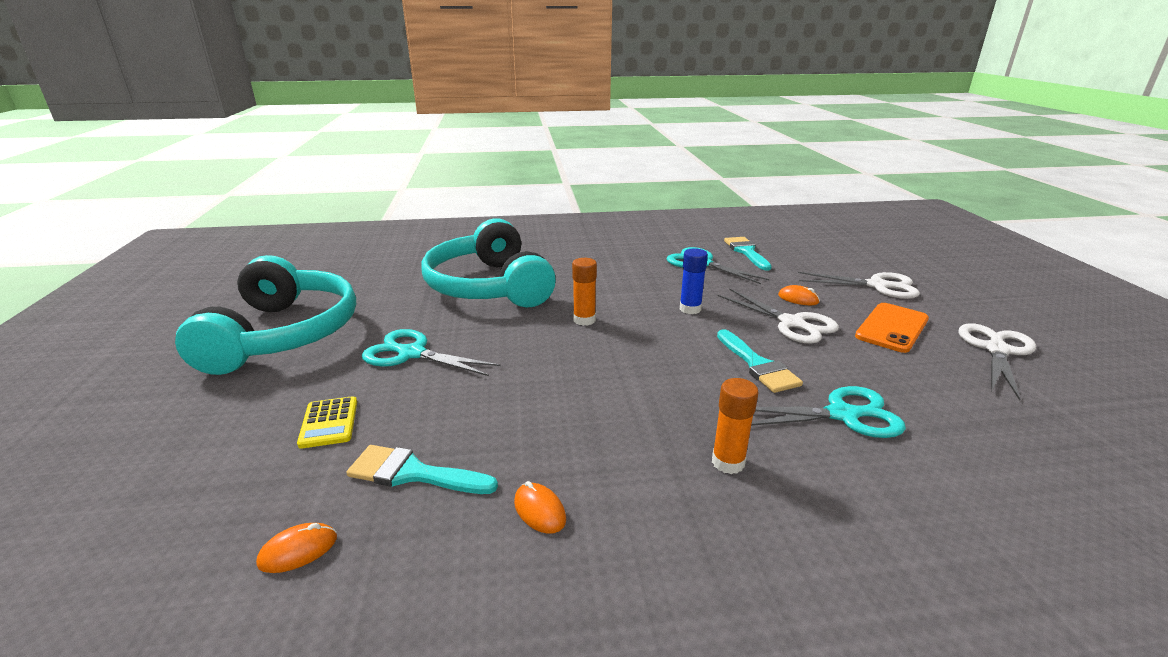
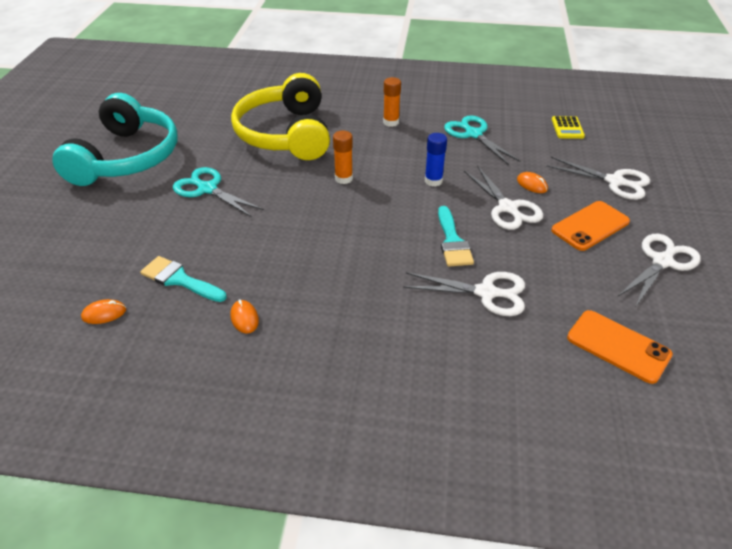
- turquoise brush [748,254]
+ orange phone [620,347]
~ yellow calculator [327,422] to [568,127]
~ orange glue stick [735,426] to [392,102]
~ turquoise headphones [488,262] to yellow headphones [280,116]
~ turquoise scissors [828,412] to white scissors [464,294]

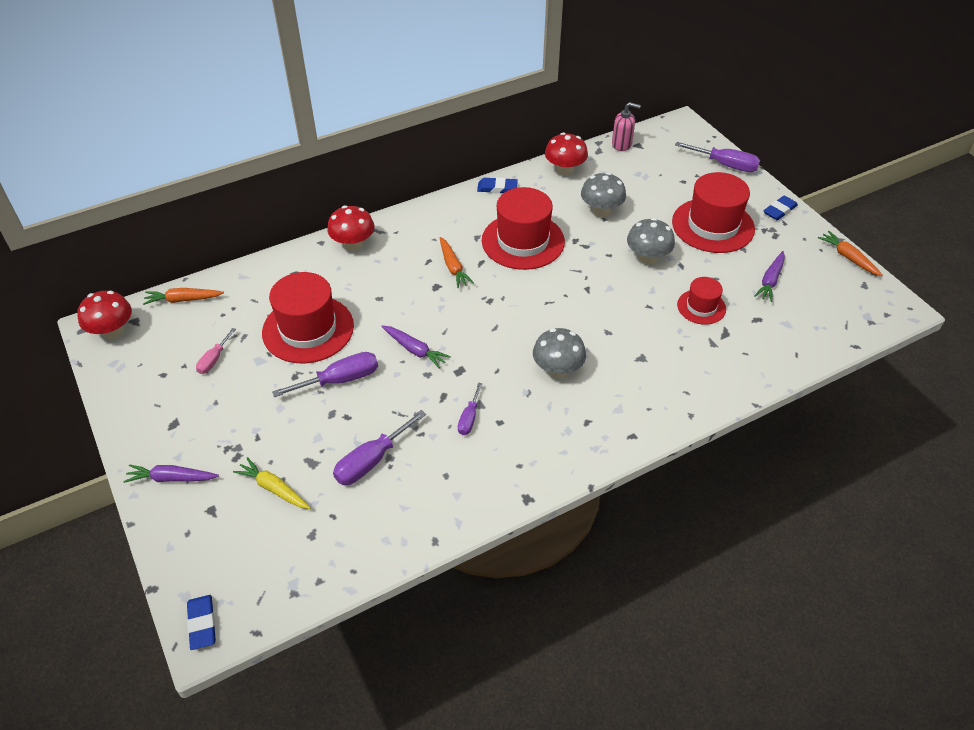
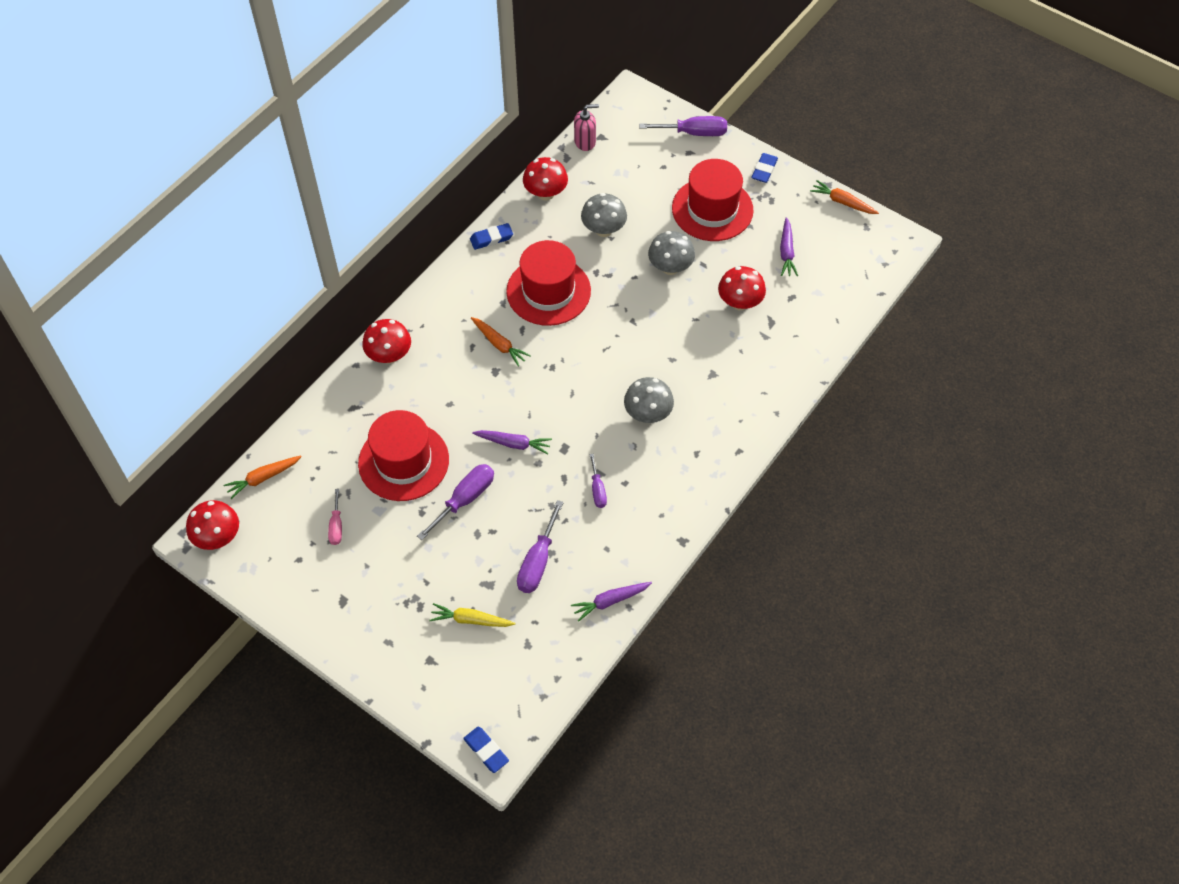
~ purple carrot [171,473] to [611,602]
~ red hat [701,301] to red mushroom [742,288]

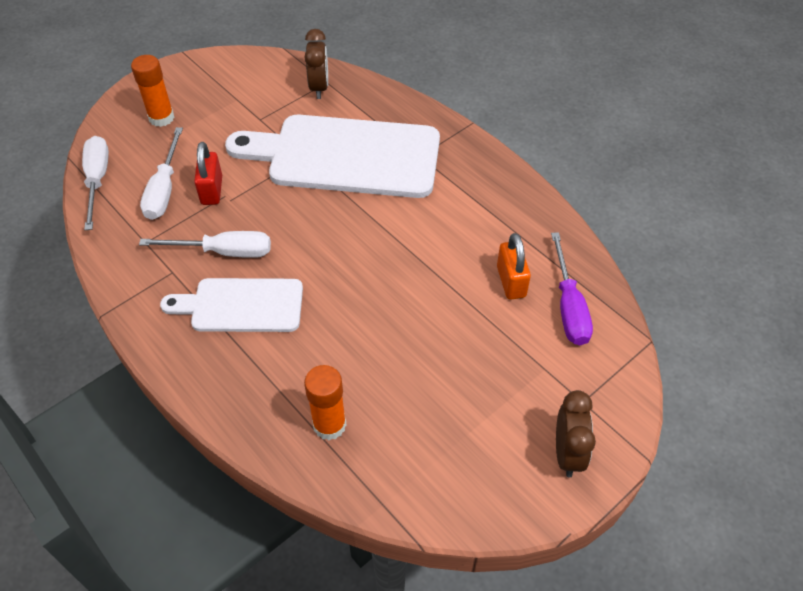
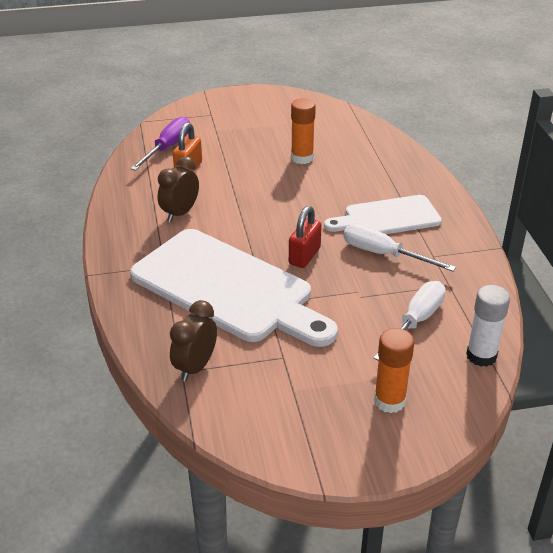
~ red padlock [208,173] to [305,237]
~ orange glue stick [325,402] to [303,131]
~ brown clock [576,433] to [178,189]
~ white screwdriver [95,183] to white glue stick [488,326]
~ white cutting board [231,305] = [383,214] 135 degrees clockwise

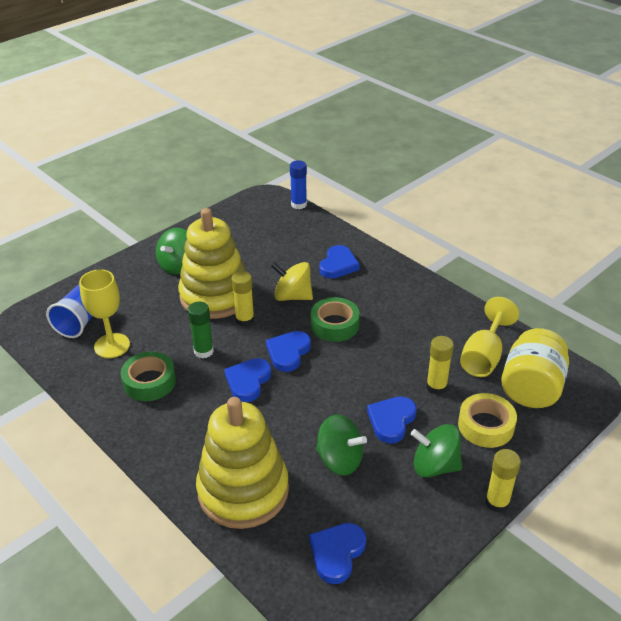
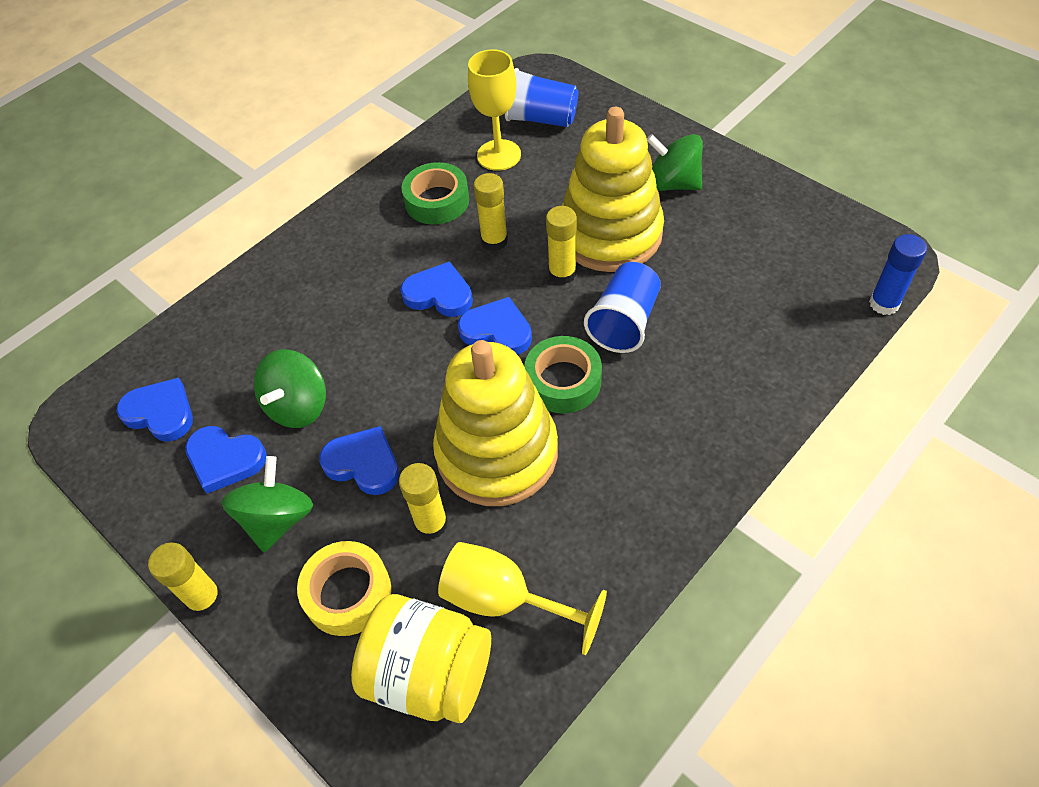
~ yellow stacking toy [242,463] to [495,423]
~ blue heart [339,261] to [226,460]
~ yellow spinning top [292,281] to blue cup [622,307]
~ green glue stick [201,329] to yellow glue stick [491,212]

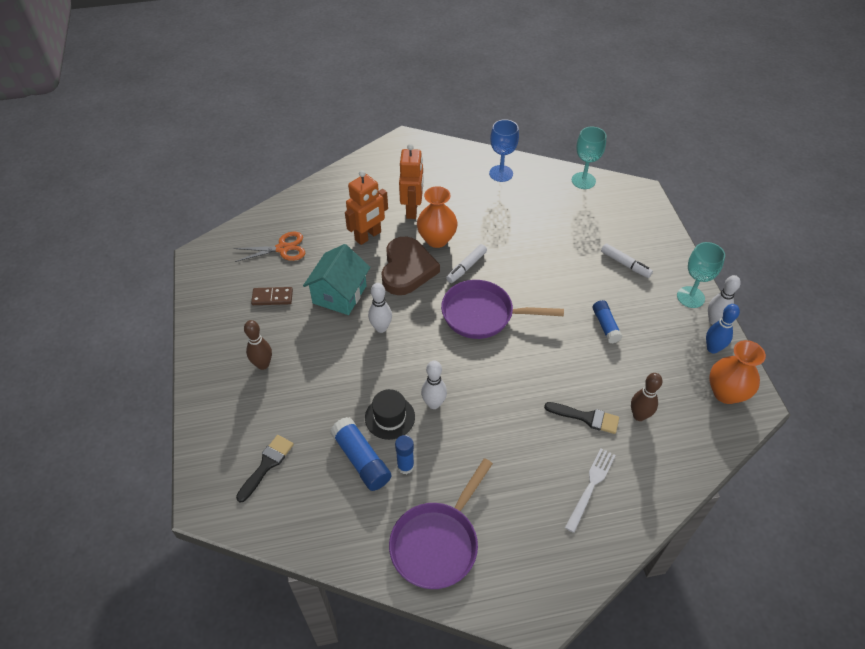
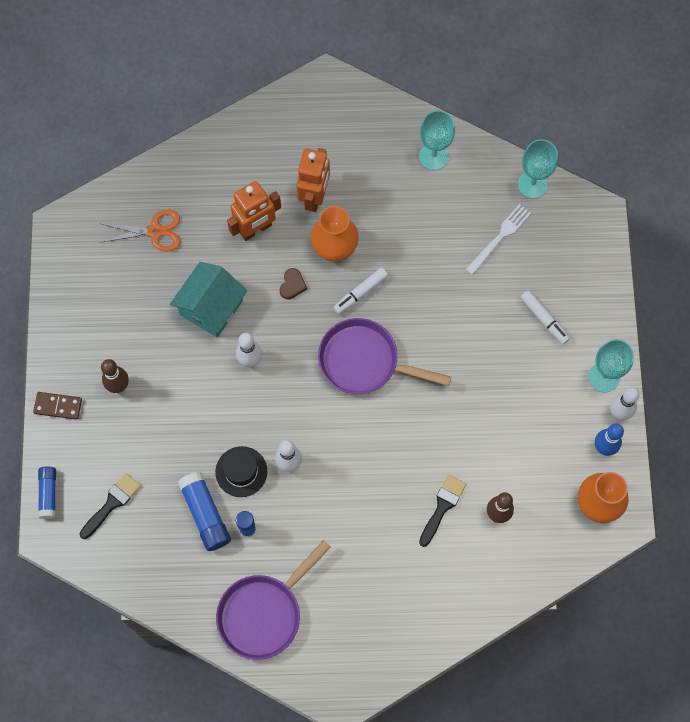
~ brown domino [272,296] to [57,406]
~ white fork [590,490] to [498,239]
~ blue glue stick [607,321] to [47,493]
~ blue goblet [504,150] to turquoise goblet [437,140]
~ black brush [581,418] = [442,511] 90 degrees counterclockwise
~ brown heart [410,266] = [293,283] x0.41

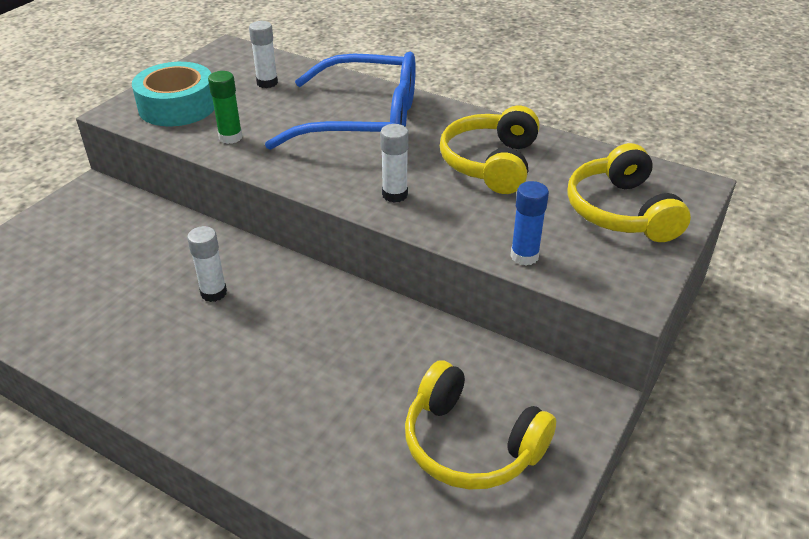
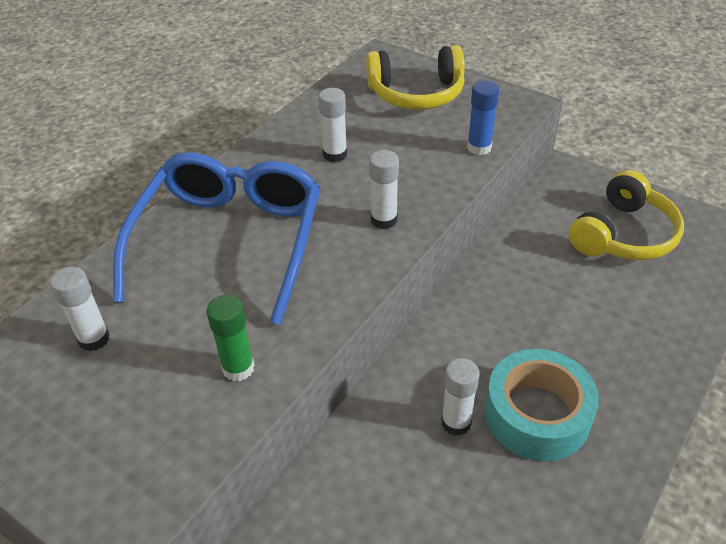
~ turquoise tape [173,94] to [542,405]
~ yellow headphones [490,150] to white glue stick [332,125]

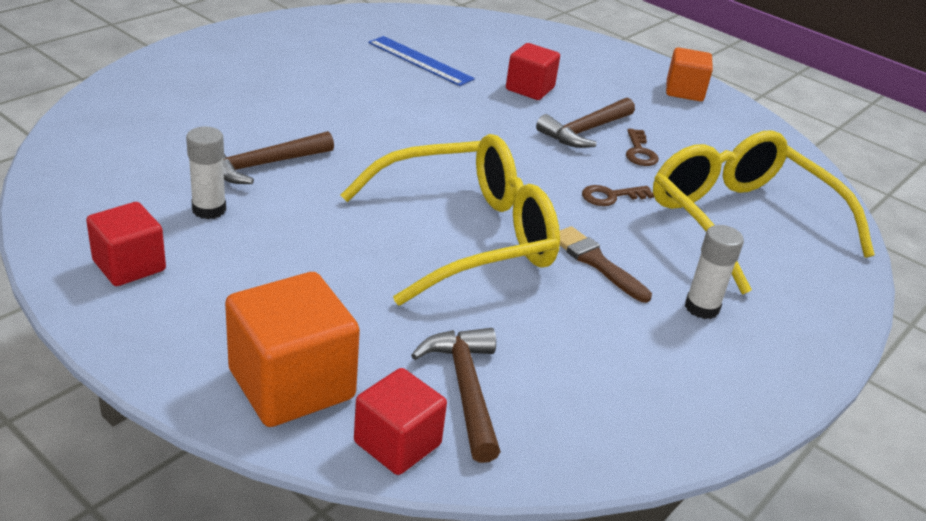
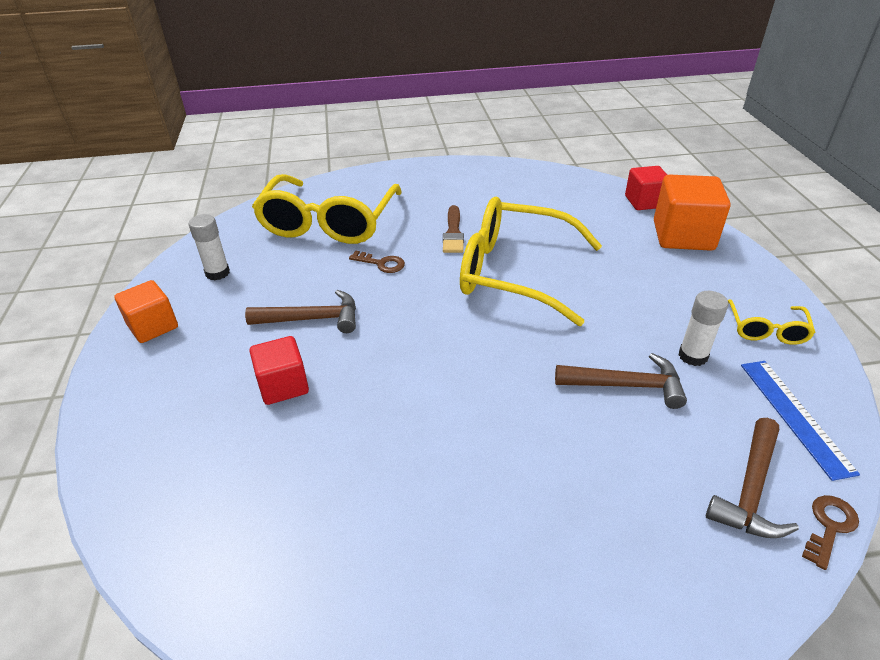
~ blue ruler [421,61] to [800,421]
~ brown hammer [455,395] to [752,478]
~ brown key [642,147] to [830,532]
~ white glue stick [714,272] to [209,247]
~ red cube [126,244] to yellow glasses [772,322]

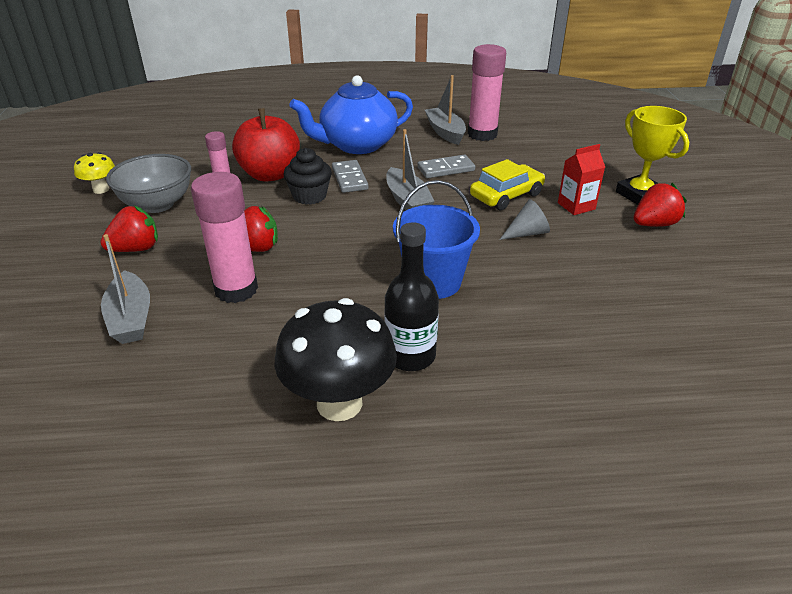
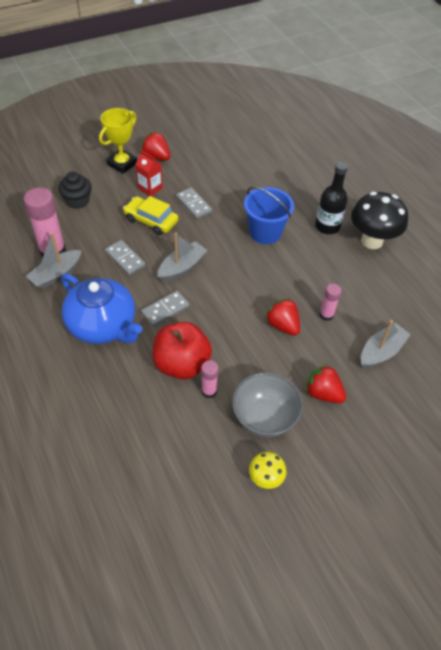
~ black cupcake [308,176] to [75,190]
~ grey cone [524,219] to grey domino [194,203]
~ pink glue stick [224,237] = [330,302] x0.53

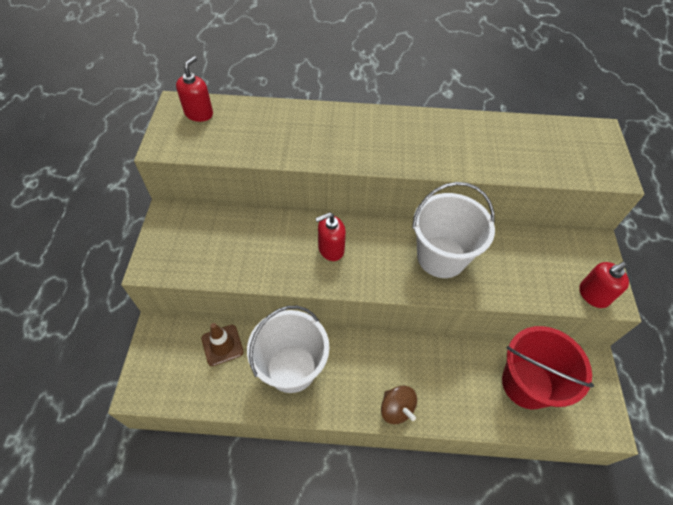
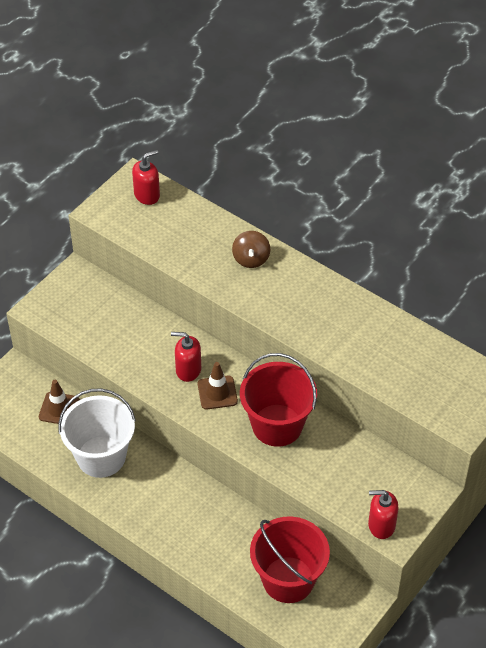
+ brown traffic cone [218,386]
~ brown spinning top [399,405] to [251,249]
~ white bucket [453,230] to red bucket [278,400]

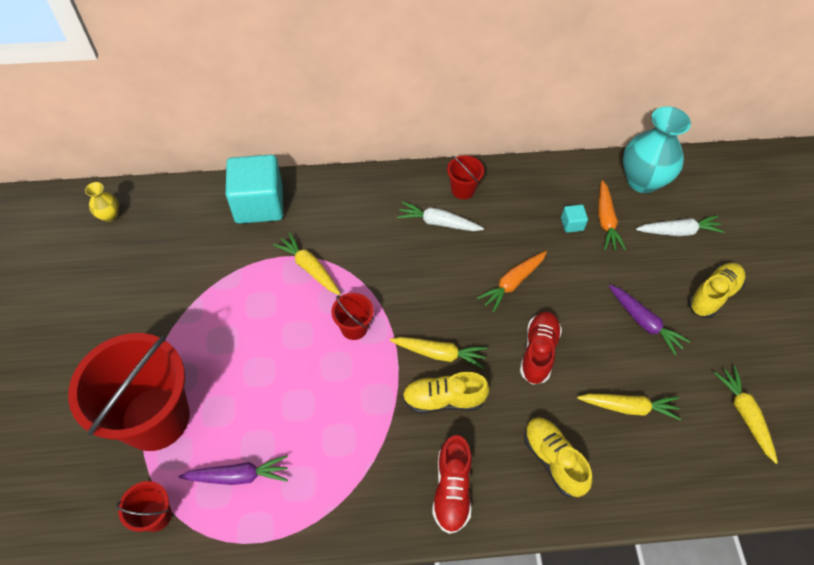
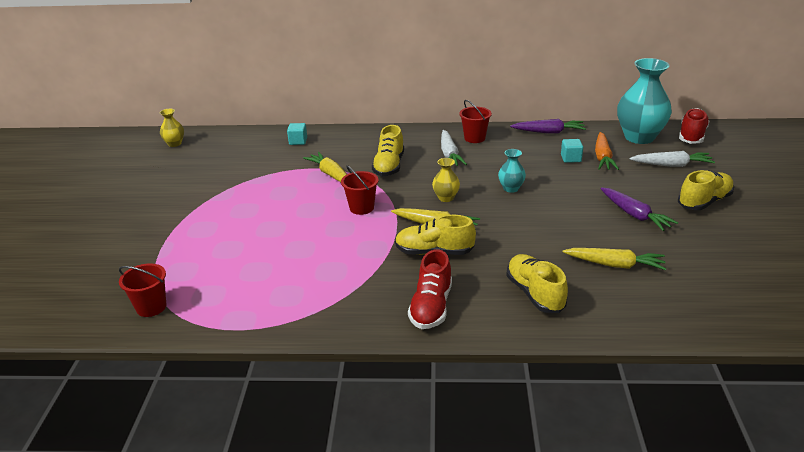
- red bucket [129,392]
- yellow carrot [746,415]
+ yellow shoe [388,150]
+ yellow vase [446,180]
~ purple carrot [233,470] to [548,126]
~ red shoe [541,348] to [694,126]
~ orange carrot [512,281] to turquoise vase [512,171]
~ white carrot [440,216] = [454,148] 120 degrees counterclockwise
~ turquoise cube [254,189] = [297,134] x0.41

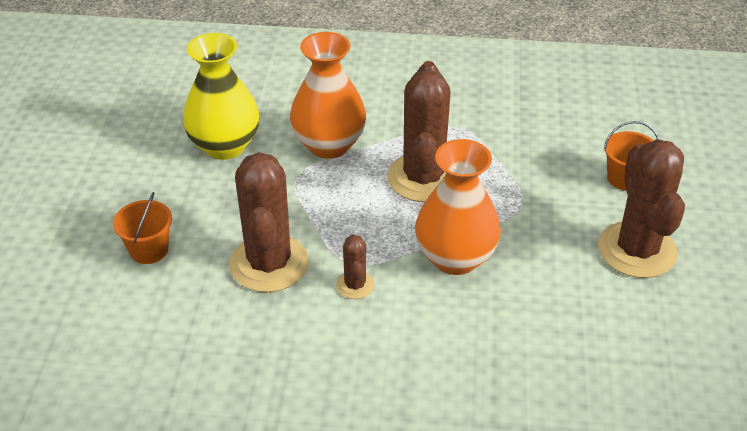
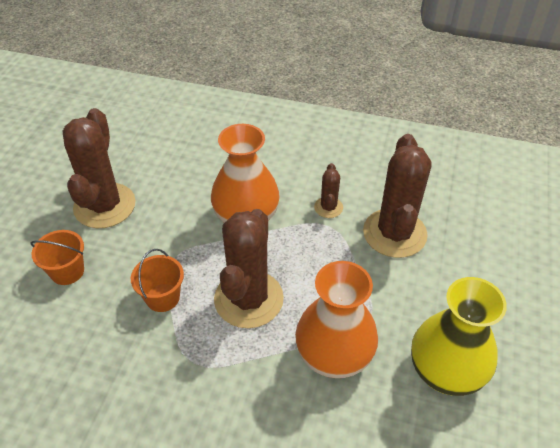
~ orange bucket [142,228] to [157,280]

